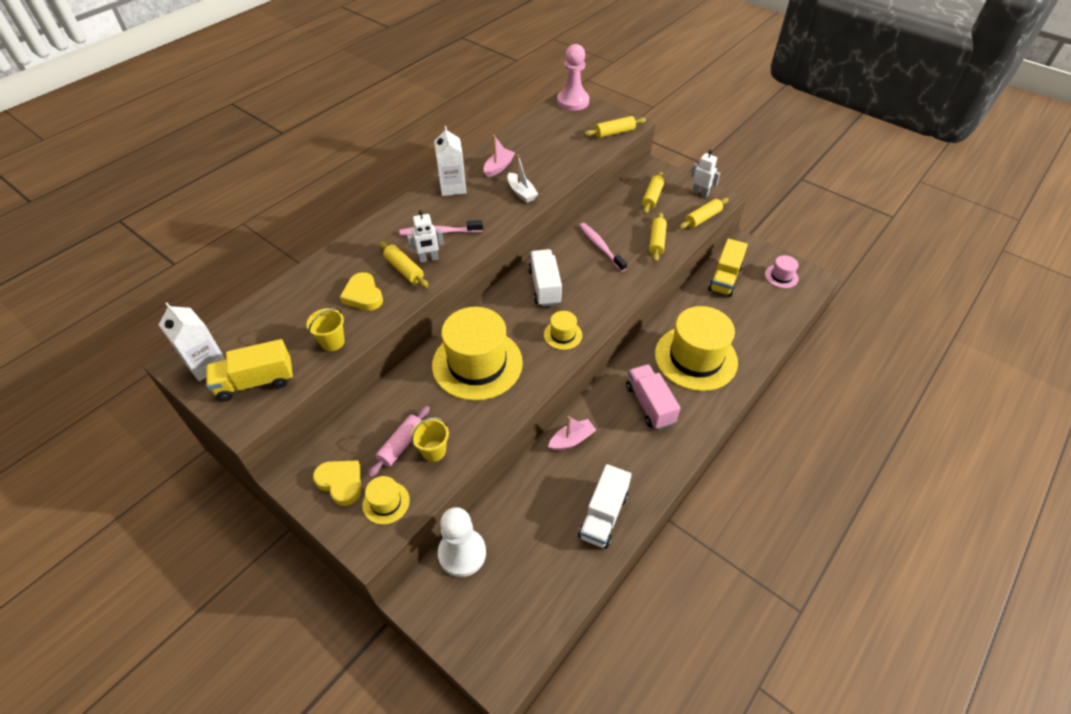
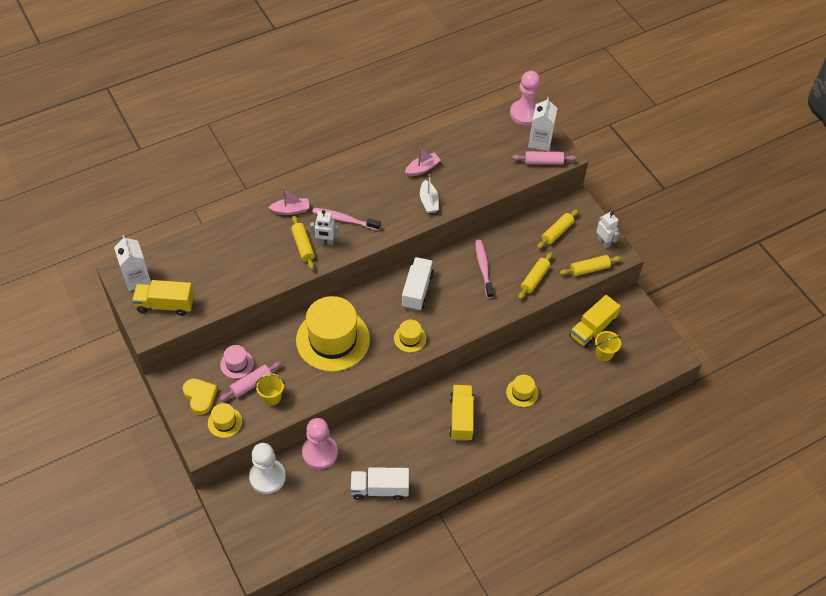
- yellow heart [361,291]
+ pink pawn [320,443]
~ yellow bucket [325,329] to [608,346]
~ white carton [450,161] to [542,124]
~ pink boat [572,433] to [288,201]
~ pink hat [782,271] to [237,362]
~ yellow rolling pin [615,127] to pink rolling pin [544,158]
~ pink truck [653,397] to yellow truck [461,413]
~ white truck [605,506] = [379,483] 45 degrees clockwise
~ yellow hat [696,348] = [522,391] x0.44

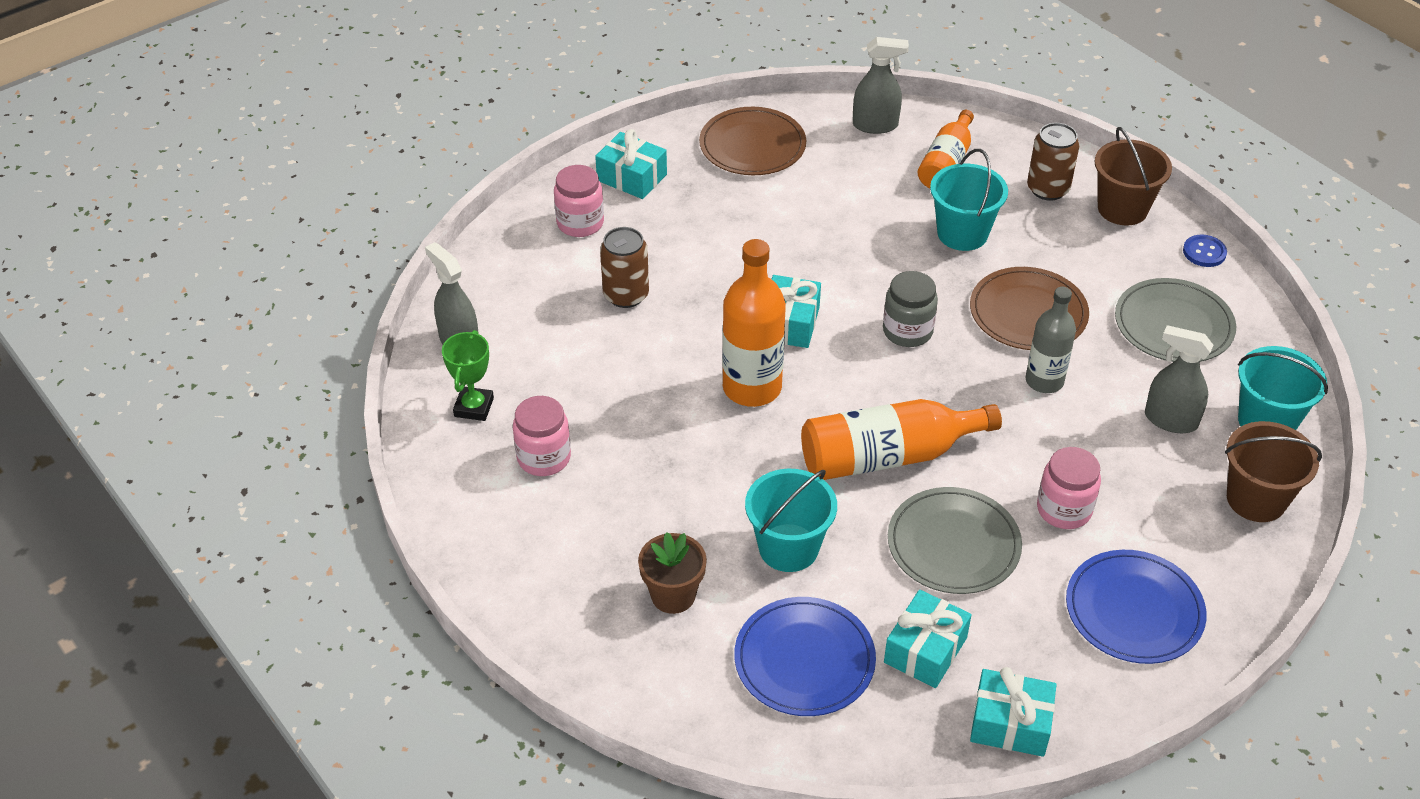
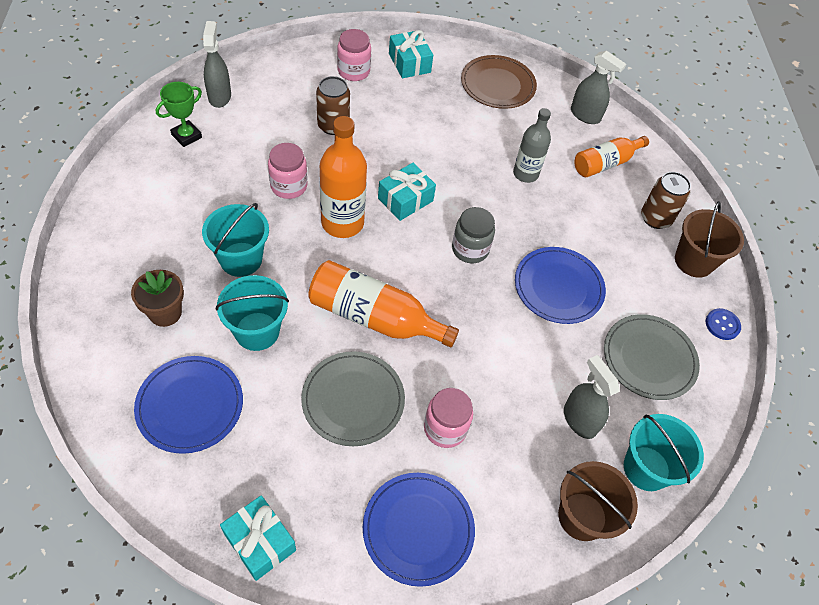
- turquoise gift [928,639]
~ pink jar [542,436] to [287,171]
~ turquoise bucket [969,200] to [235,240]
~ grey bottle [1050,340] to [532,145]
~ brown plate [1029,308] to blue plate [560,285]

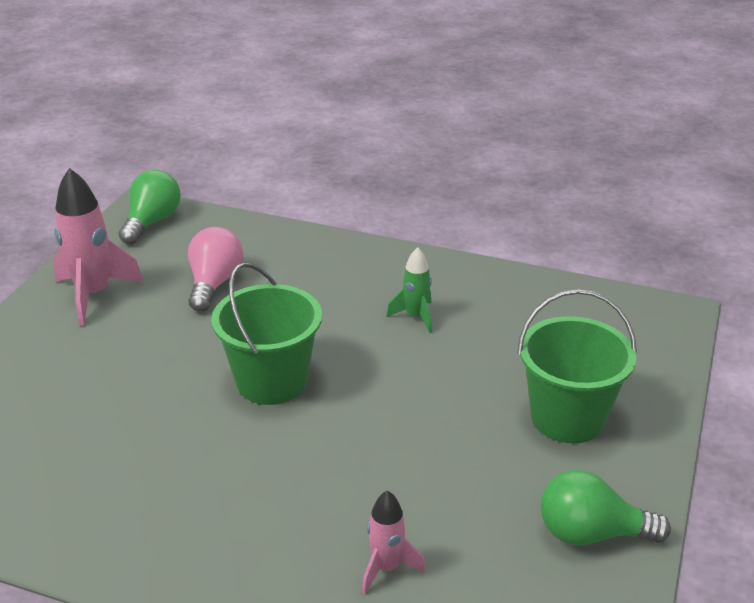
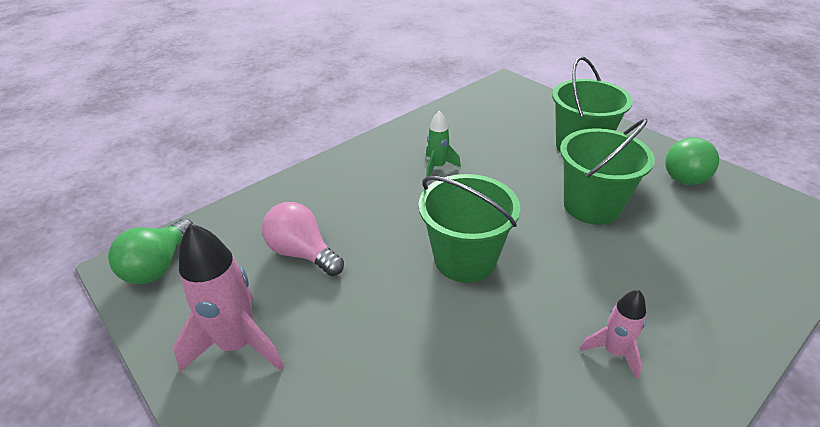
+ green bucket [607,171]
~ pink rocket [394,543] to [613,334]
~ green light bulb [150,207] = [150,251] 120 degrees counterclockwise

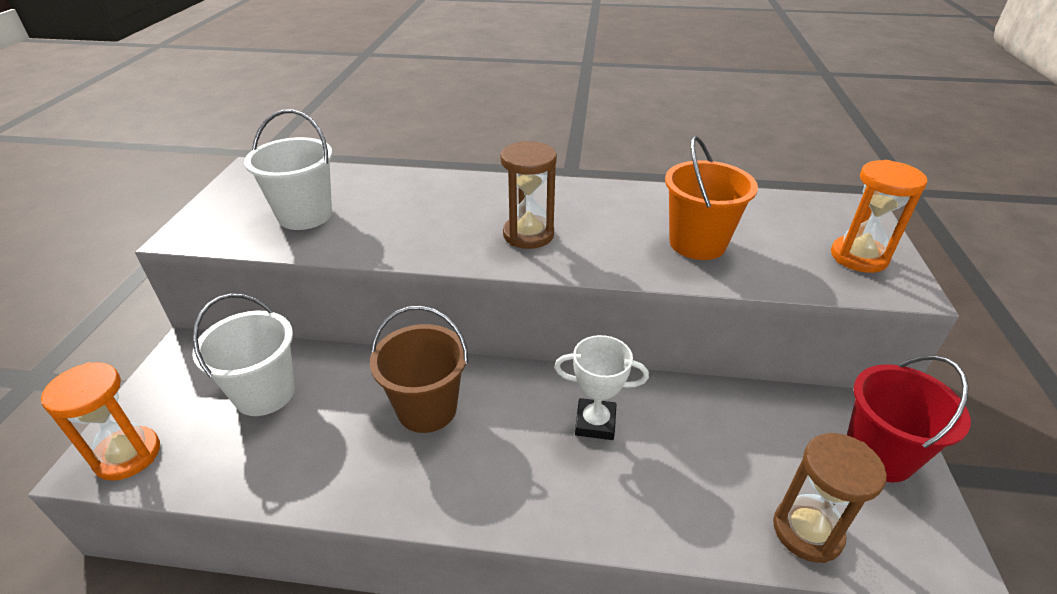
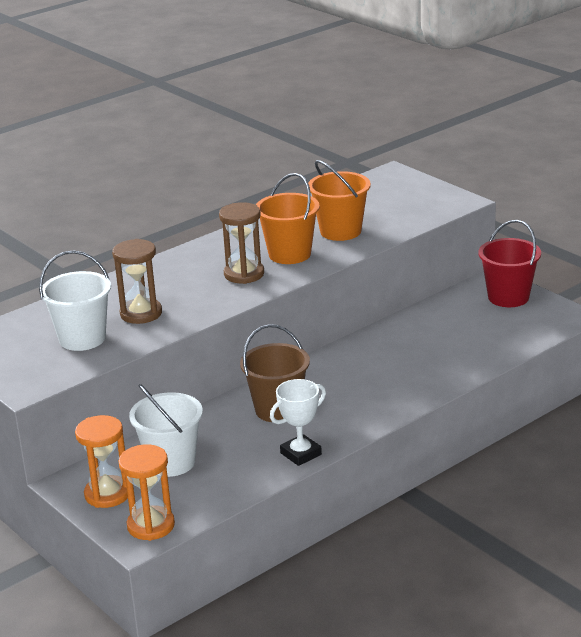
+ orange bucket [288,218]
~ white trophy [601,387] to [298,422]
~ brown hourglass [830,498] to [137,281]
~ orange hourglass [879,216] to [101,461]

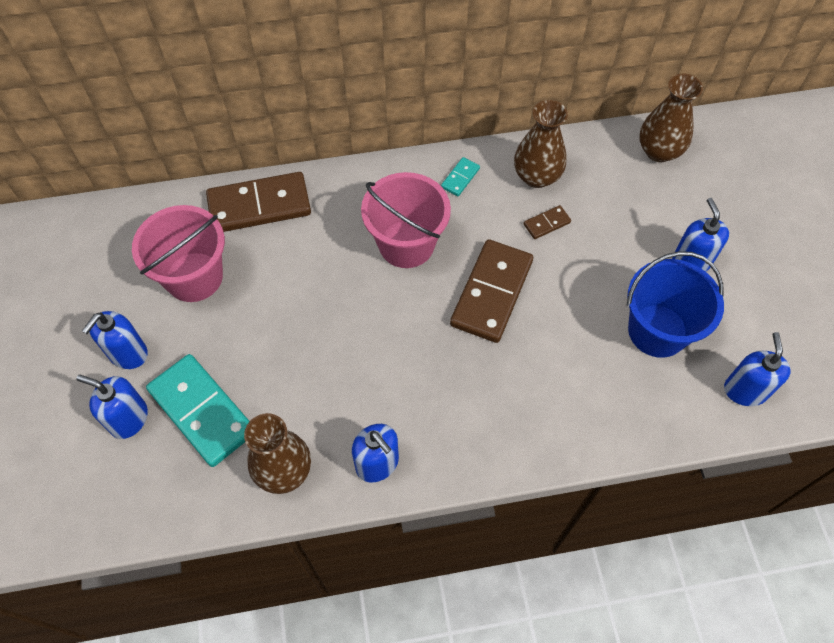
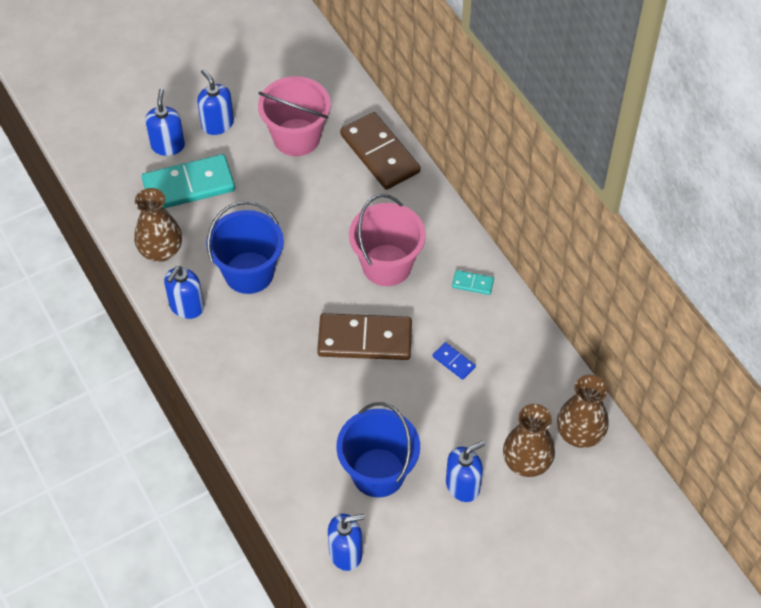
+ blue bucket [245,247]
~ brown vase [541,144] to [529,440]
~ brown domino [547,222] to blue domino [454,361]
~ blue soap dispenser [115,340] = [215,102] 45 degrees clockwise
~ turquoise domino [198,410] = [188,181] 45 degrees clockwise

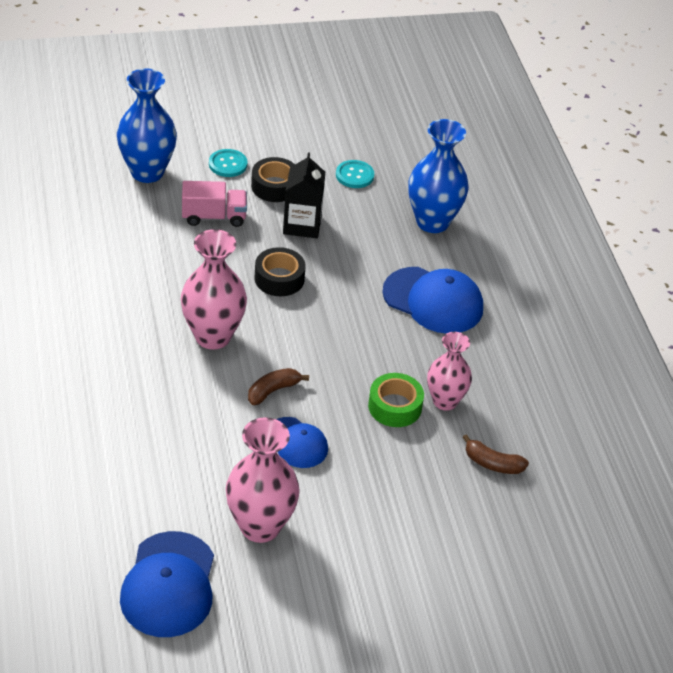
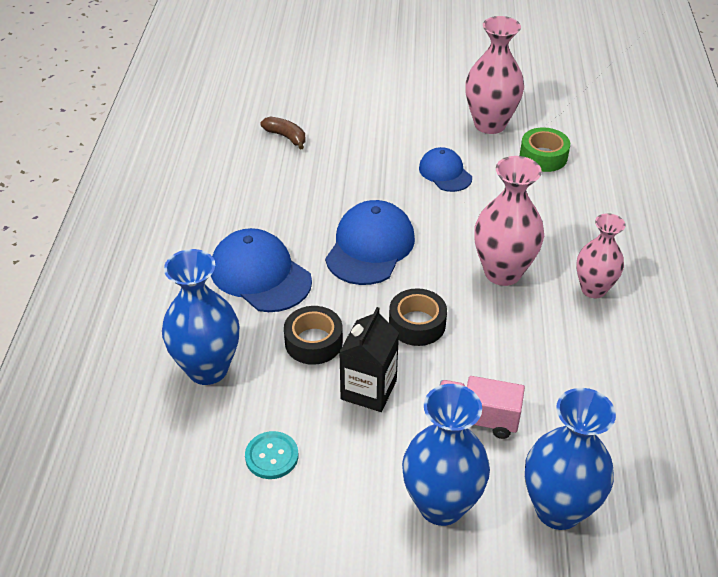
- brown banana [278,386]
~ blue cap [167,584] to [370,242]
~ black tape [273,179] to [313,335]
~ green tape [396,400] to [545,149]
~ pink vase [449,371] to [601,255]
~ turquoise button [228,163] to blue vase [446,455]

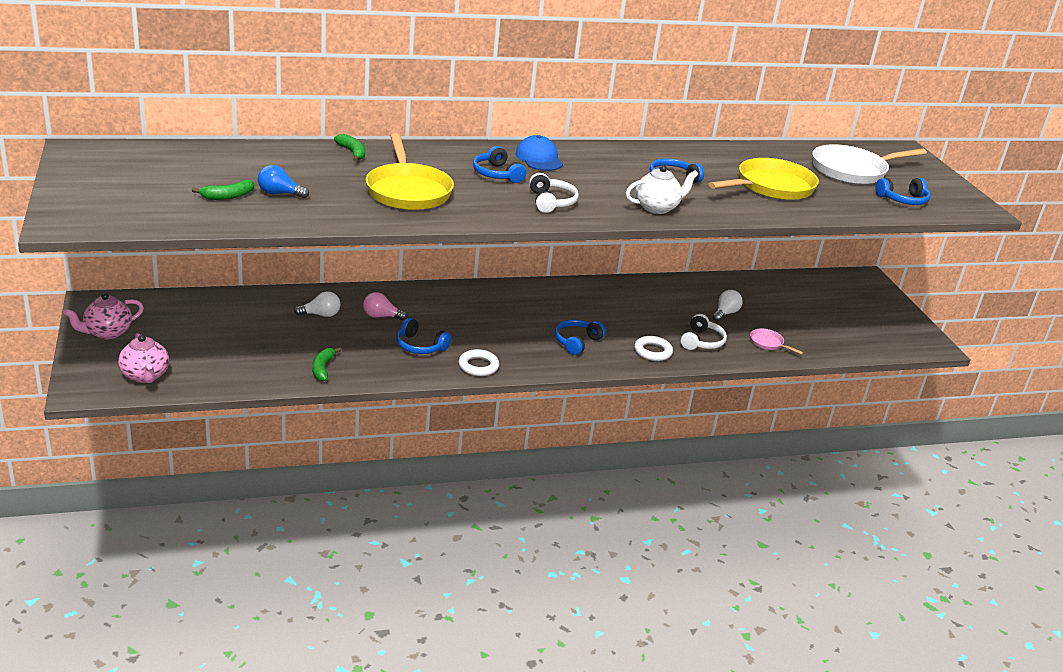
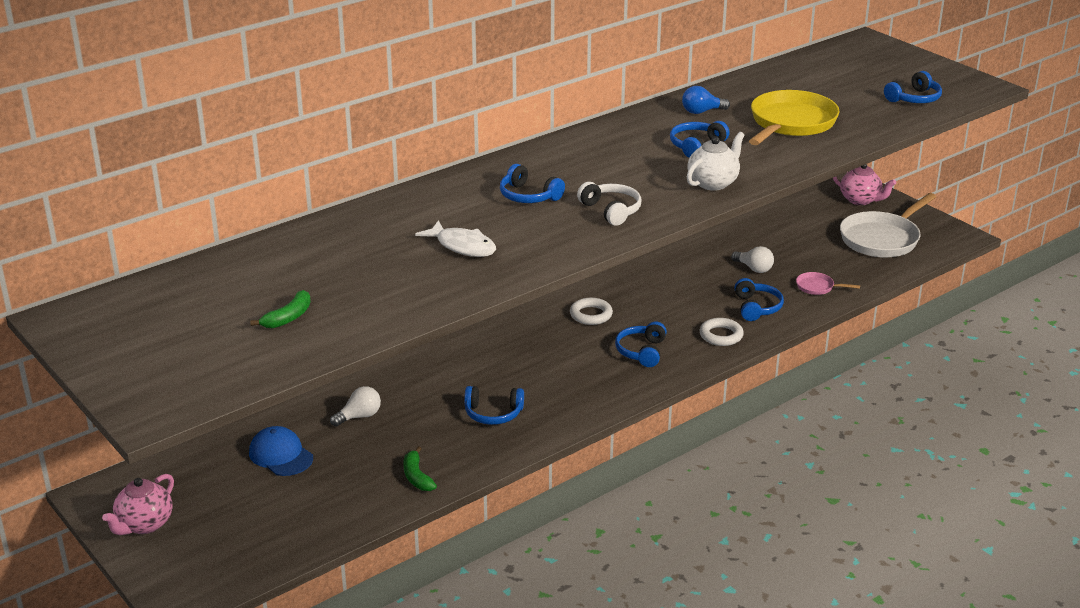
- green banana [349,147]
- pink light bulb [385,306]
~ pink teapot [143,358] to [864,184]
~ blue light bulb [283,182] to [706,100]
~ white ring [478,362] to [591,311]
~ blue cap [539,153] to [281,451]
~ white pan [869,164] to [888,225]
~ yellow pan [410,171] to white fish [455,238]
~ white headphones [704,332] to blue headphones [759,299]
~ white light bulb [728,306] = [752,259] 120 degrees clockwise

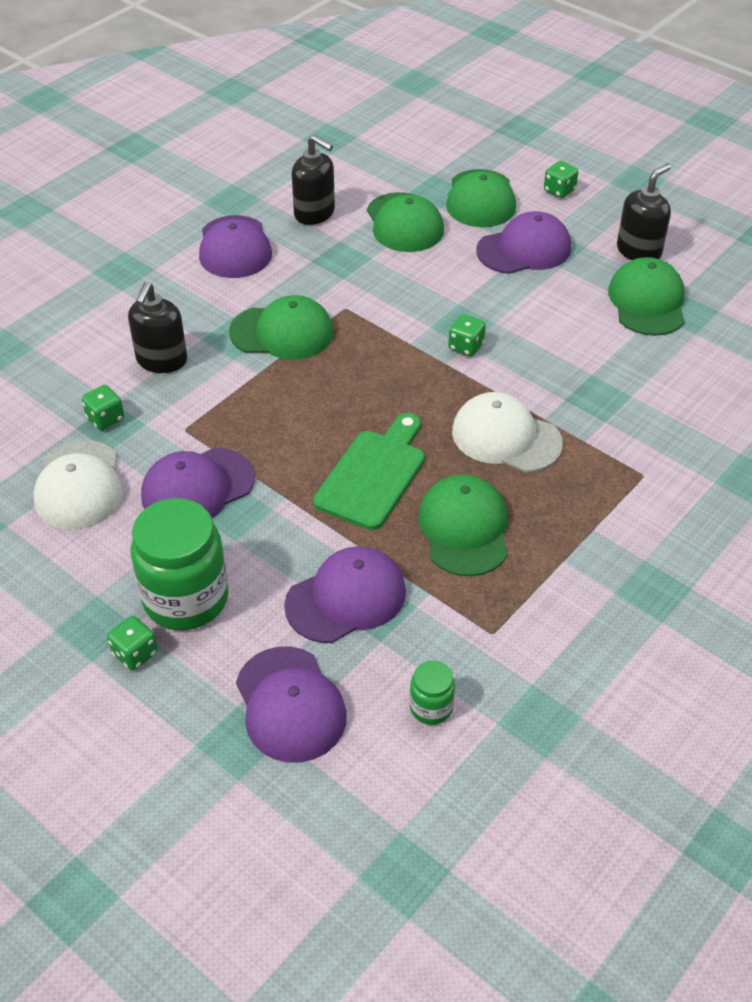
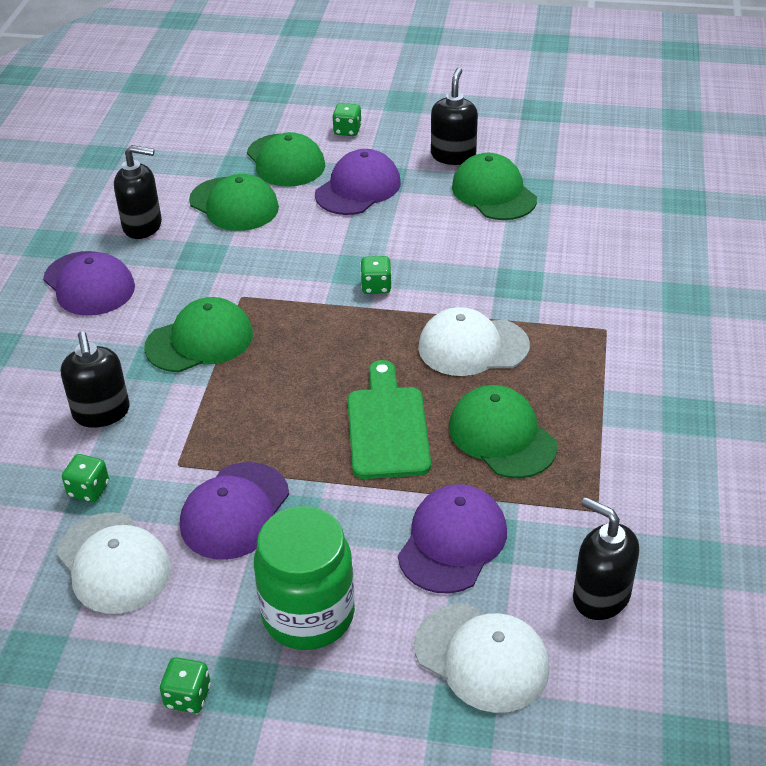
~ green dice [132,643] to [185,685]
~ green jar [432,693] to black soap dispenser [606,558]
~ purple cap [291,705] to white cap [482,658]

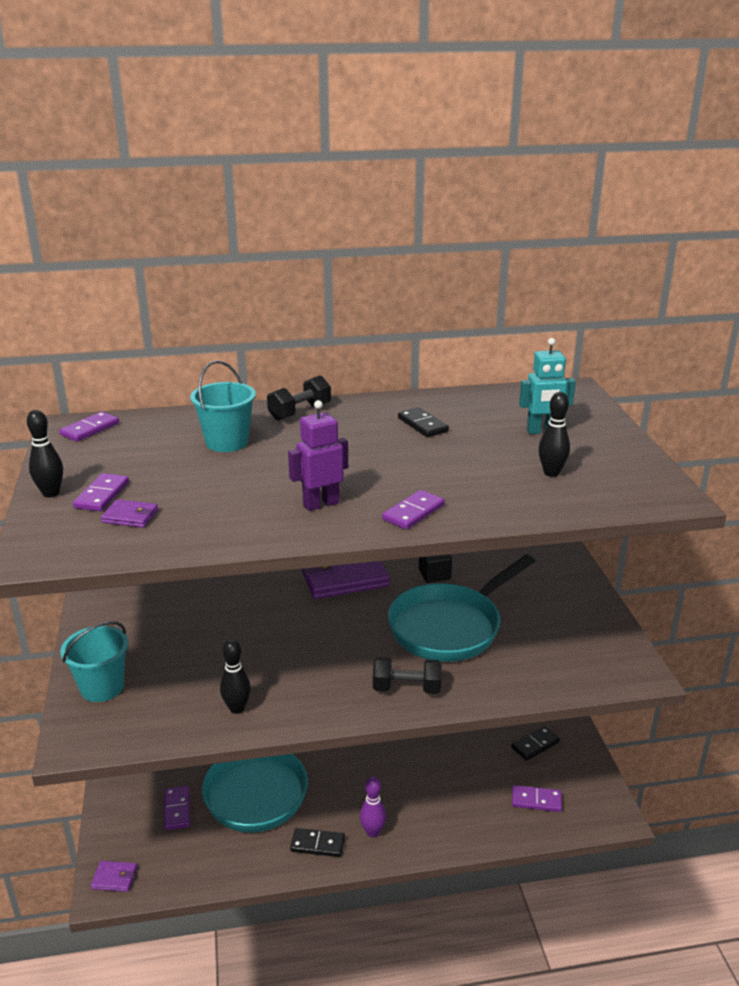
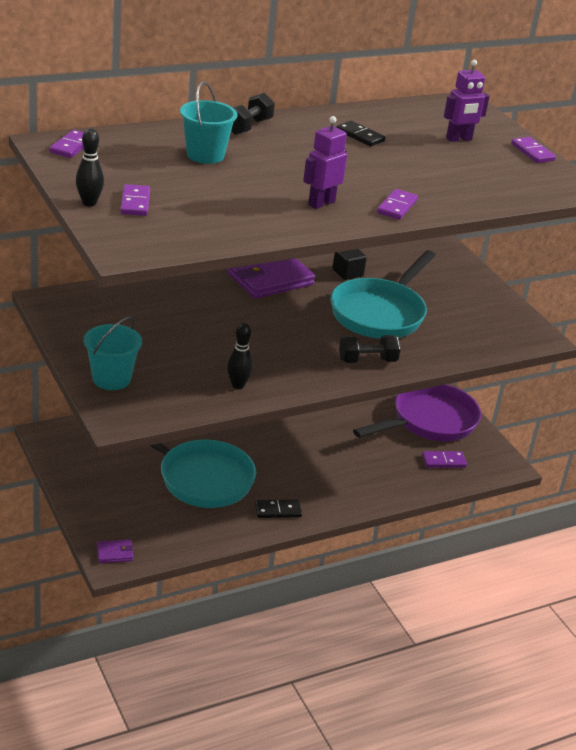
- purple wallet [129,513]
- purple bowling pin [373,807]
- black bowling pin [554,434]
~ purple domino [177,808] to [533,150]
~ black domino [536,743] to purple pan [417,412]
~ turquoise robot [547,386] to purple robot [467,101]

